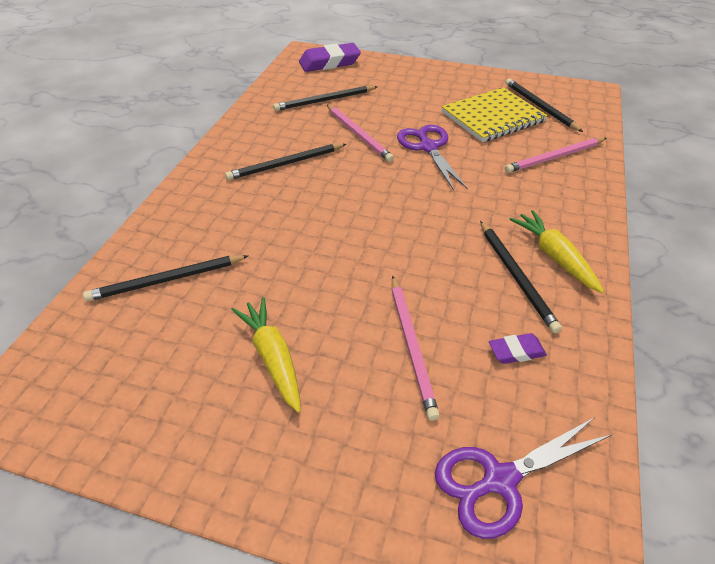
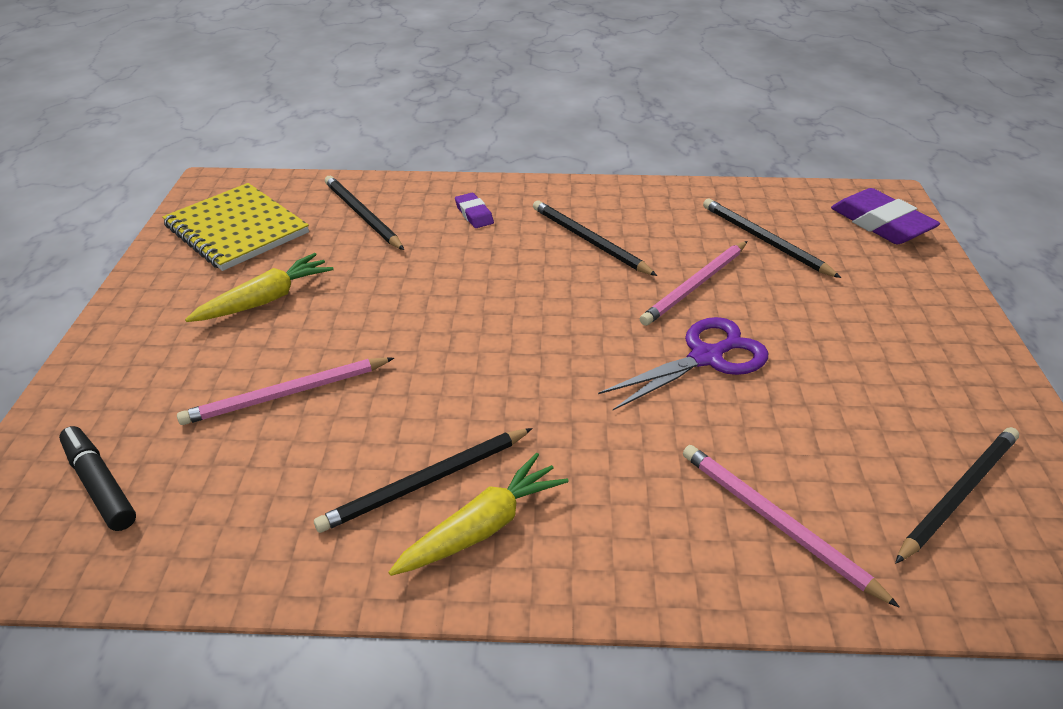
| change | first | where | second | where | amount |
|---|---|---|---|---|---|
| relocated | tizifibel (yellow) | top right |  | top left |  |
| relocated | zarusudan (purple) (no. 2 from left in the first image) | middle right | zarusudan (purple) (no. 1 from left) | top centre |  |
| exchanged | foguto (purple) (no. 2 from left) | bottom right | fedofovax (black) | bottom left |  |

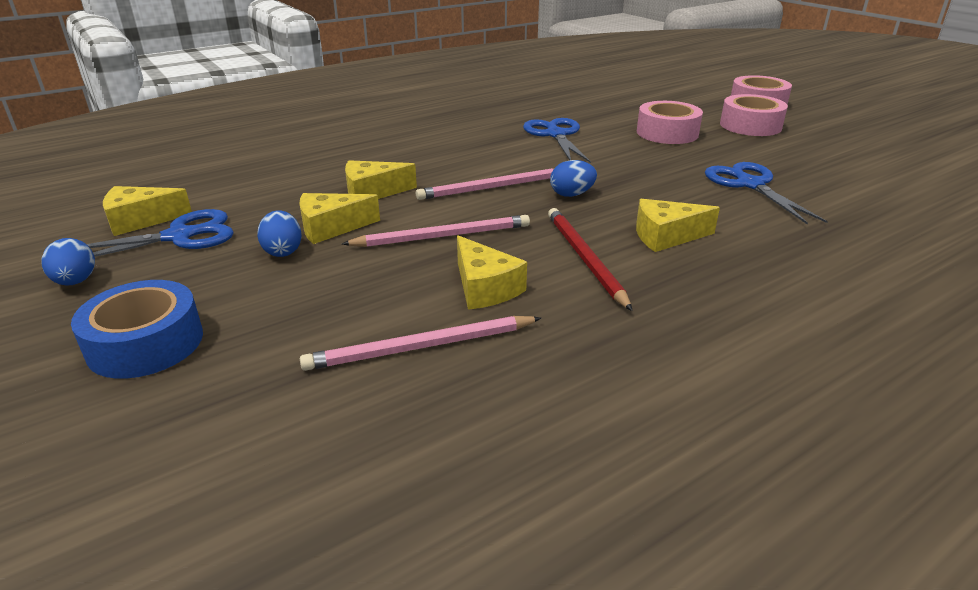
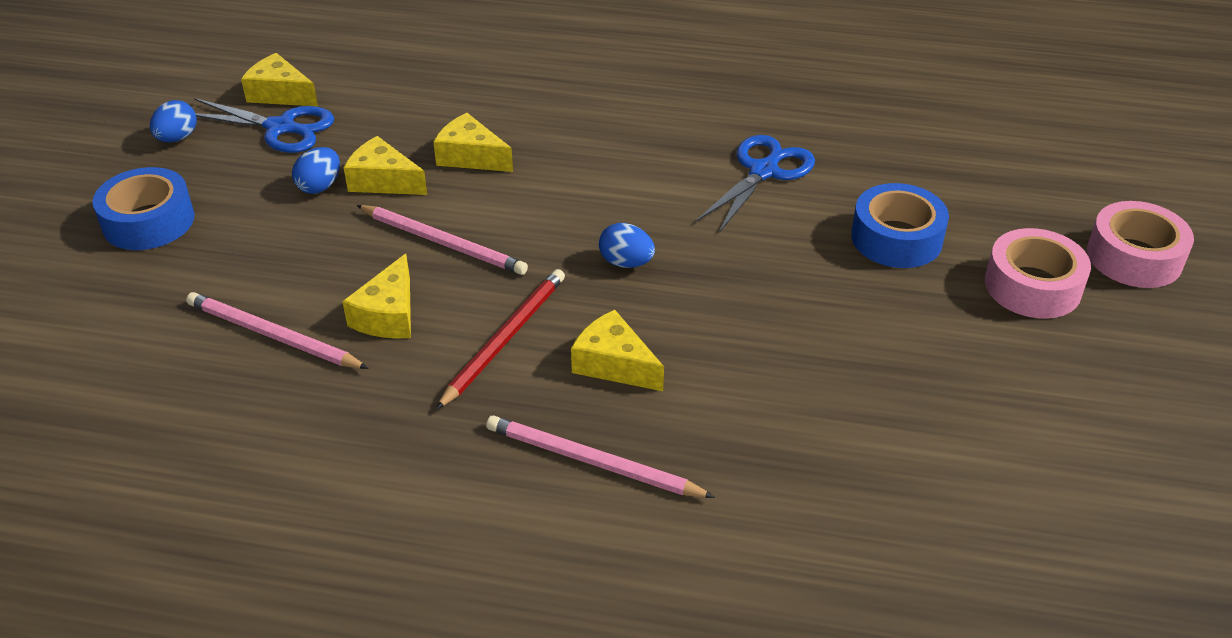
| change | first | where | second | where | amount |
|---|---|---|---|---|---|
| colour | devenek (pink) (no. 1 from left) | top right | devenek (blue) (no. 2 from left) | middle right |  |
| missing | foguto (blue) (no. 3 from left) | top right |  |  |  |
| relocated | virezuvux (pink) (no. 3 from left) | top centre |  | bottom centre |  |

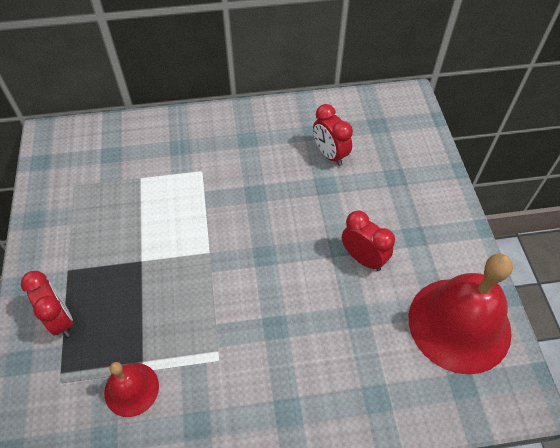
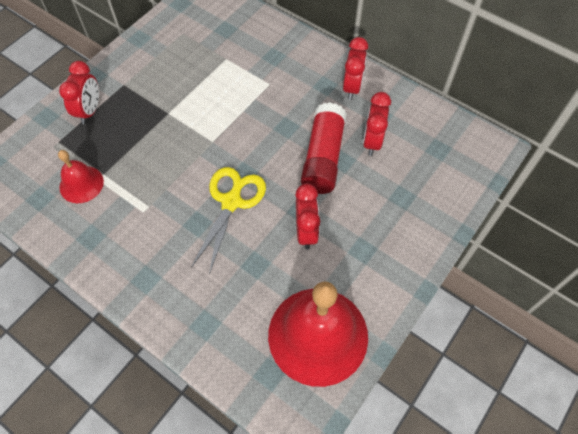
| change | first | where | second | where | amount |
|---|---|---|---|---|---|
| appeared |  |  | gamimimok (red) (no. 3 from left) | top centre |  |
| appeared |  |  | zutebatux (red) | centre |  |
| appeared |  |  | foguto (yellow) | centre |  |

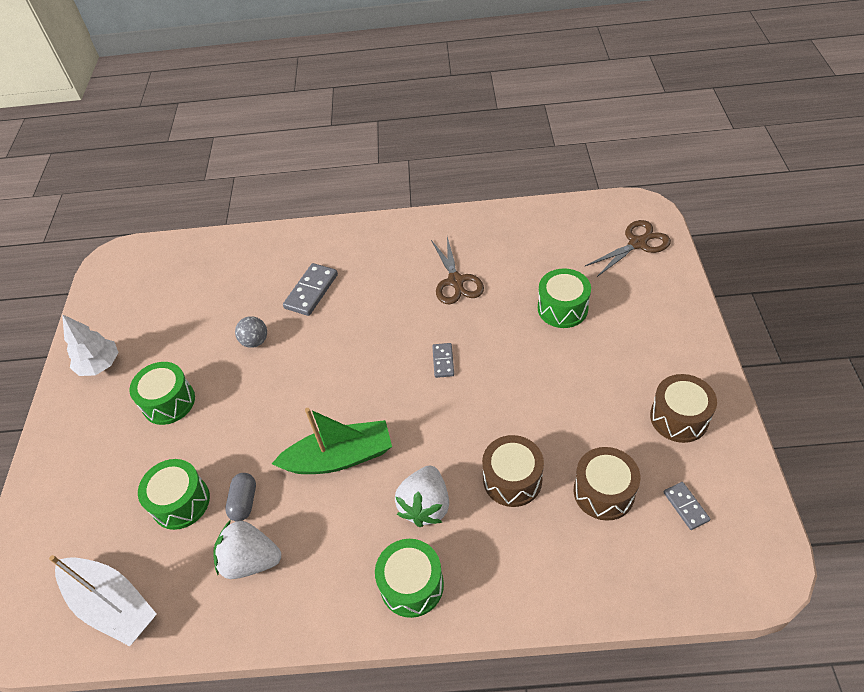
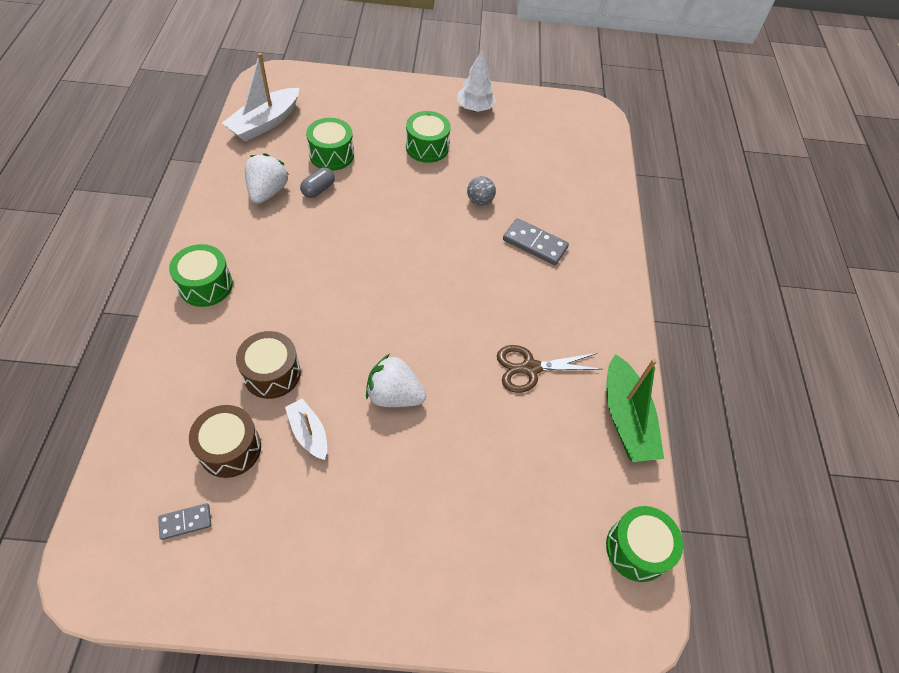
| change | first | where | second | where | amount |
|---|---|---|---|---|---|
| missing | foguto (brown) (no. 2 from left) | middle right |  |  |  |
| relocated | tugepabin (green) (no. 4 from left) | centre |  | bottom right |  |
| missing | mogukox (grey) (no. 2 from left) | centre |  |  |  |
| missing | tugepabin (brown) (no. 3 from left) | middle right |  |  |  |
| relocated | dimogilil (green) | centre |  | middle right |  |
| relocated | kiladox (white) (no. 2 from left) | bottom centre |  | centre |  |
| spun | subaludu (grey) | bottom left |  | top centre | 60 degrees counterclockwise |
| appeared |  |  | dimogilil (white) (no. 2 from left) | centre |  |

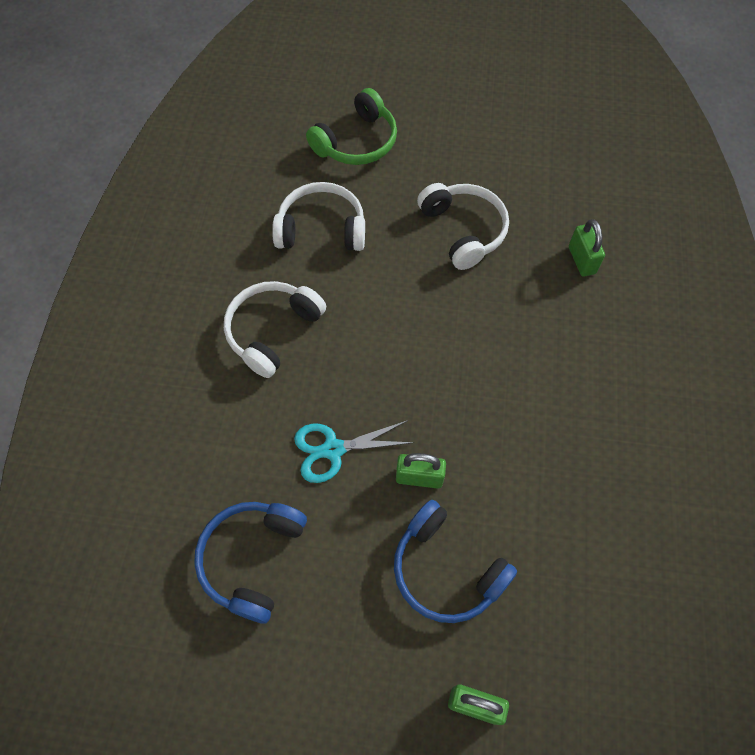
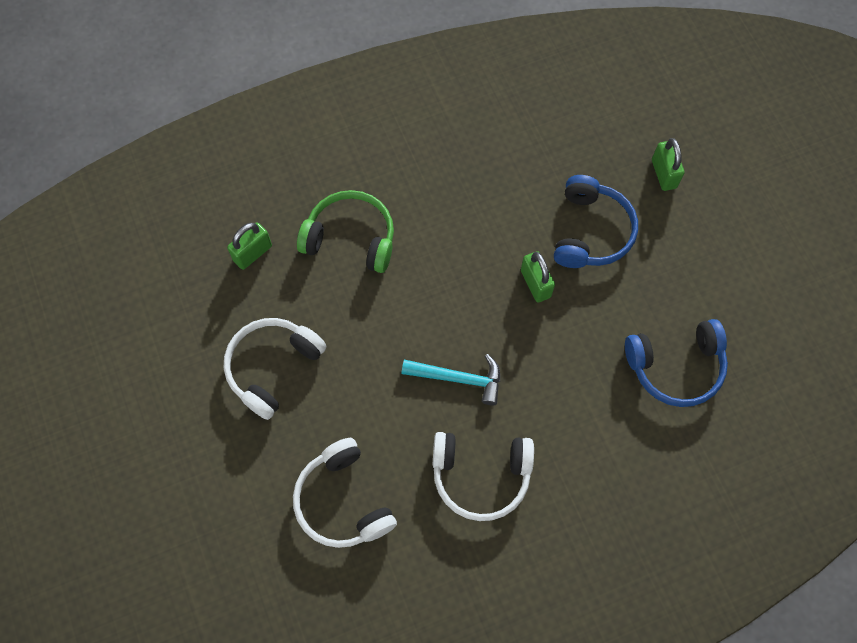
| change | first | where | second | where | amount |
|---|---|---|---|---|---|
| relocated | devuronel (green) | top centre |  | centre |  |
| missing | foguto (turquoise) | centre |  |  |  |
| appeared |  |  | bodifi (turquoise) | centre |  |

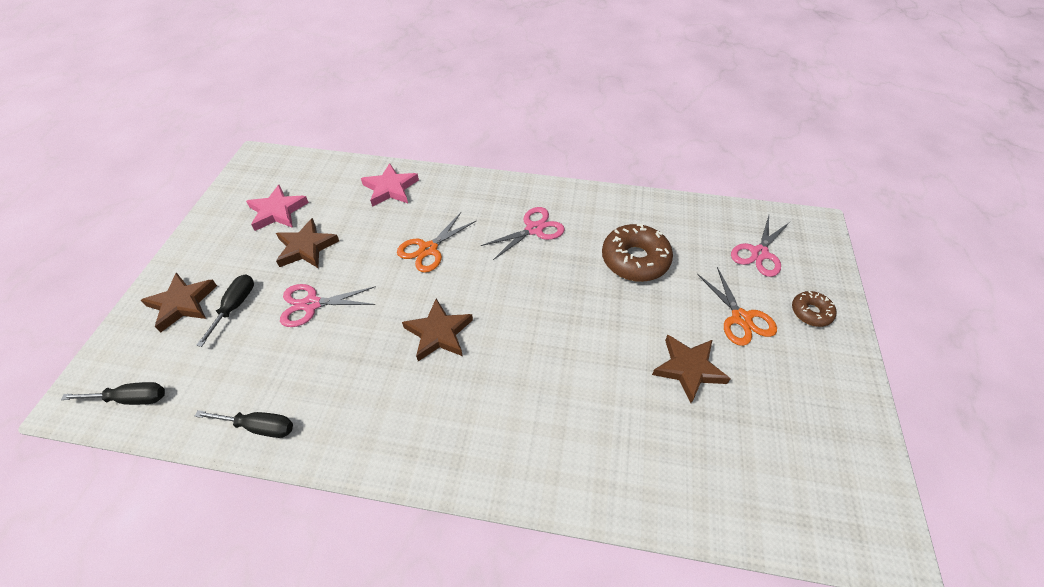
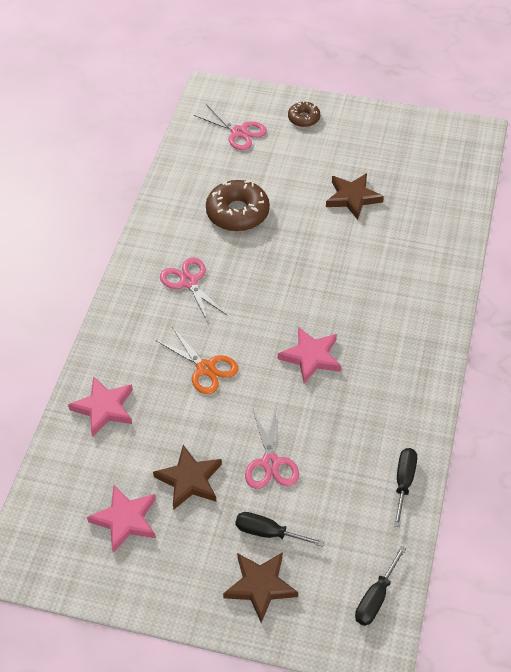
| change | first | where | second | where | amount |
|---|---|---|---|---|---|
| missing | foguto (orange) (no. 2 from left) | middle right |  |  |  |
| colour | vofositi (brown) (no. 3 from left) | centre | vofositi (pink) (no. 3 from left) | centre |  |
| spun | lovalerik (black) (no. 1 from left in the first image) | bottom left | lovalerik (black) (no. 2 from left) | bottom right | 150 degrees counterclockwise |

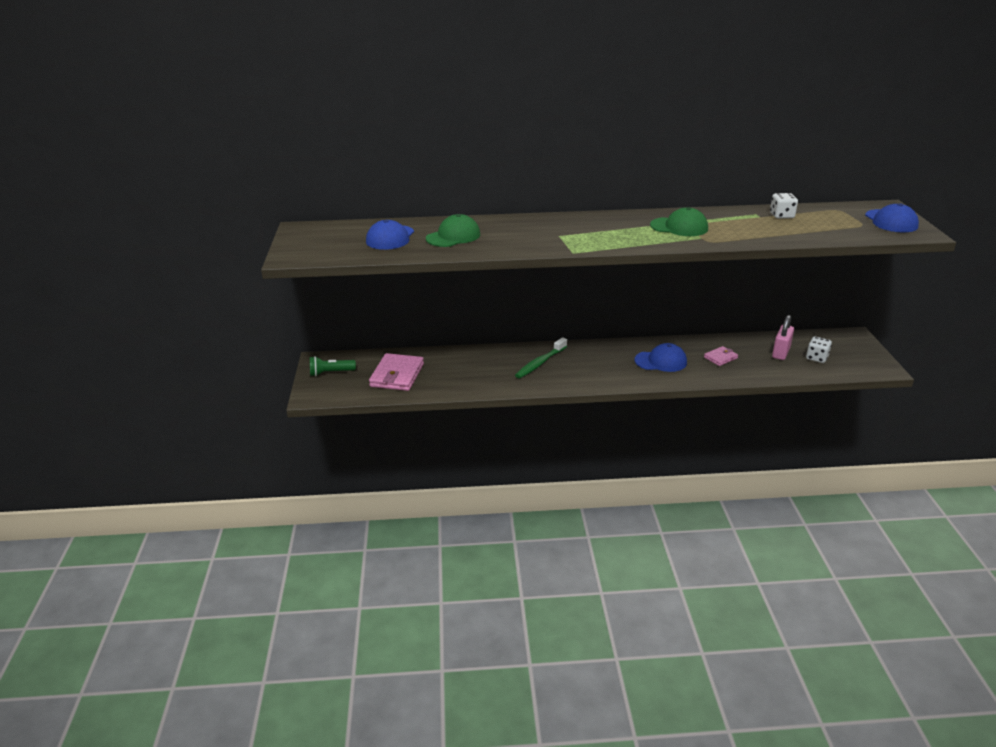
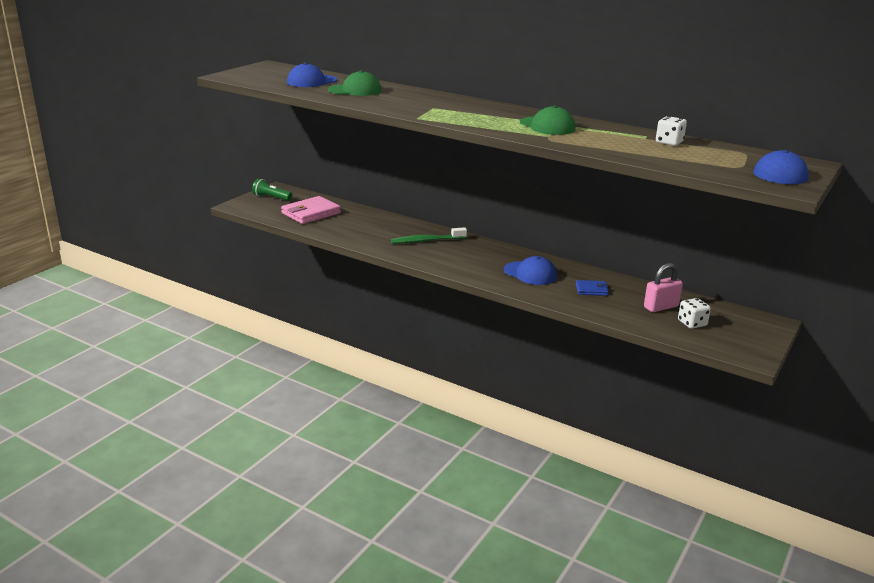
| change | first | where | second | where | amount |
|---|---|---|---|---|---|
| colour | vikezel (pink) (no. 2 from left) | middle right | vikezel (blue) | middle right |  |

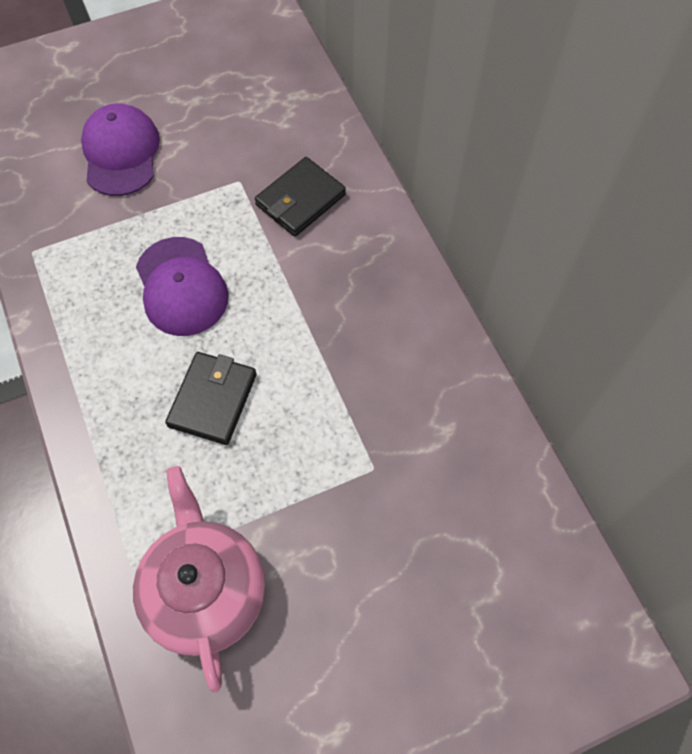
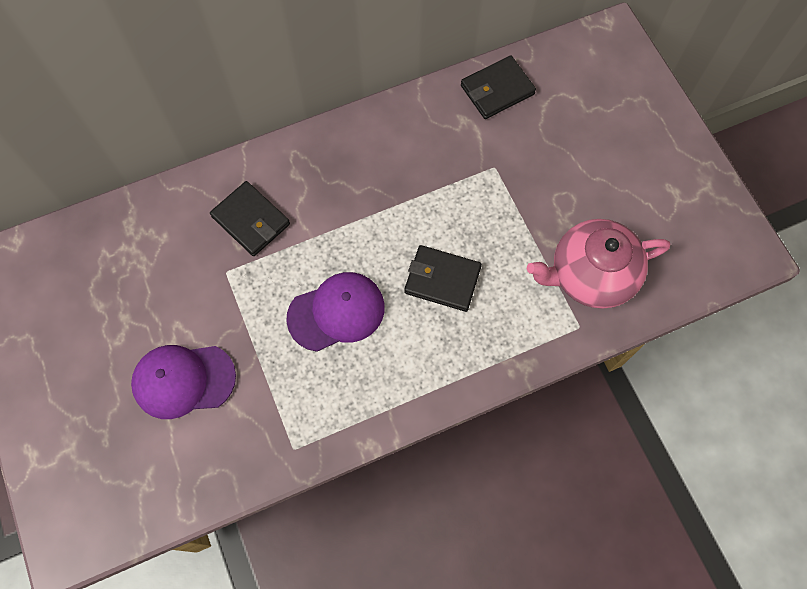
| change | first | where | second | where | amount |
|---|---|---|---|---|---|
| appeared |  |  | vikezel (black) (no. 3 from left) | top centre |  |

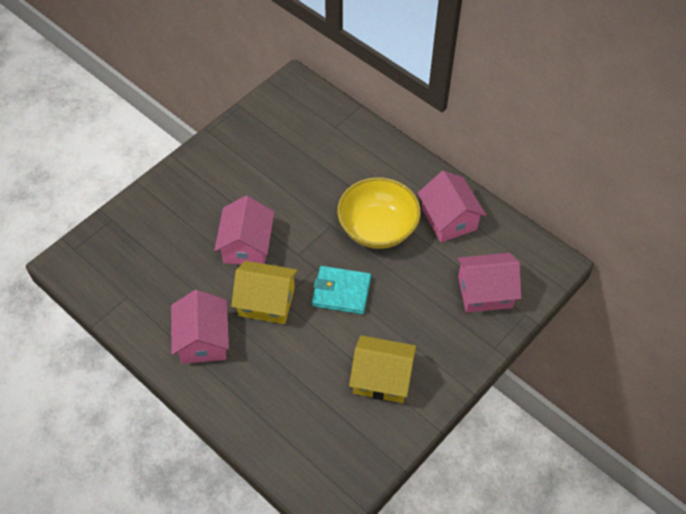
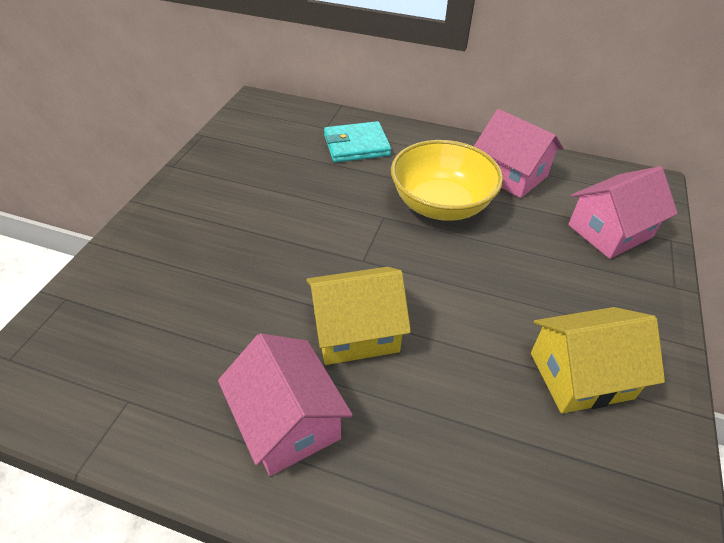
| change | first | where | second | where | amount |
|---|---|---|---|---|---|
| missing | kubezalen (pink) (no. 2 from left) | centre |  |  |  |
| relocated | vikezel (turquoise) | centre |  | top centre |  |

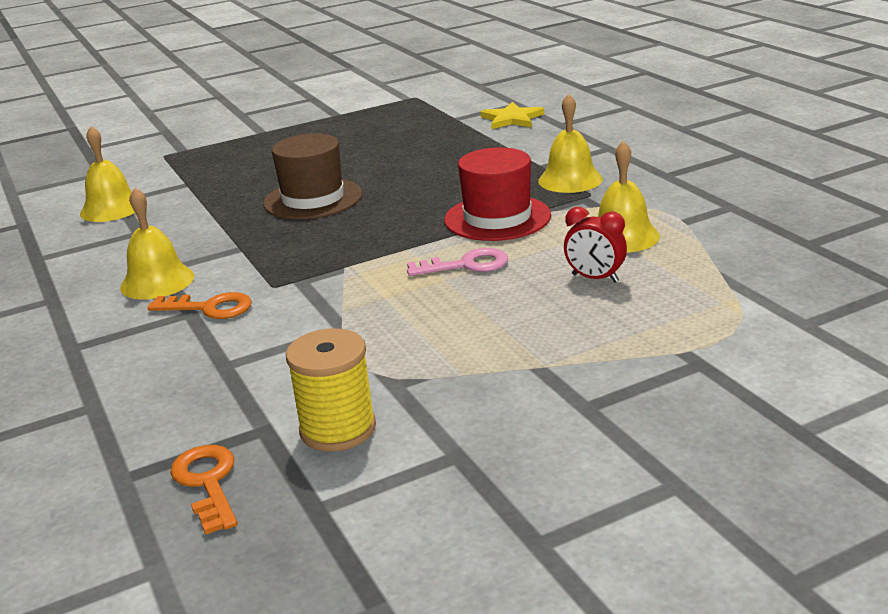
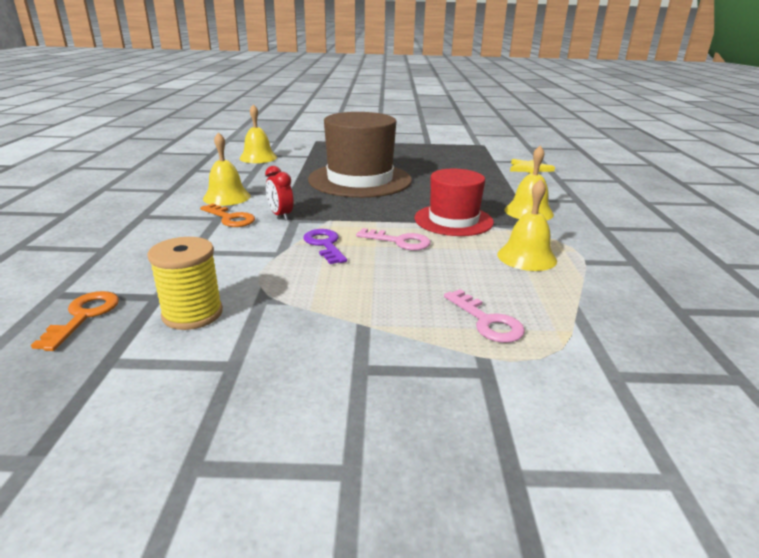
| change | first | where | second | where | amount |
|---|---|---|---|---|---|
| size | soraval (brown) | top centre |  | top centre | x1.59 |
| relocated | gamimimok (red) | middle right |  | centre |  |
| appeared |  |  | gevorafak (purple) | centre |  |
| appeared |  |  | gevorafak (pink) (no. 2 from left) | centre |  |

